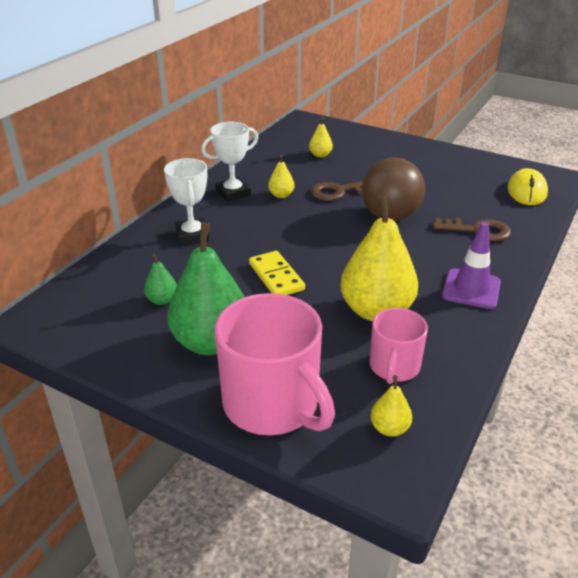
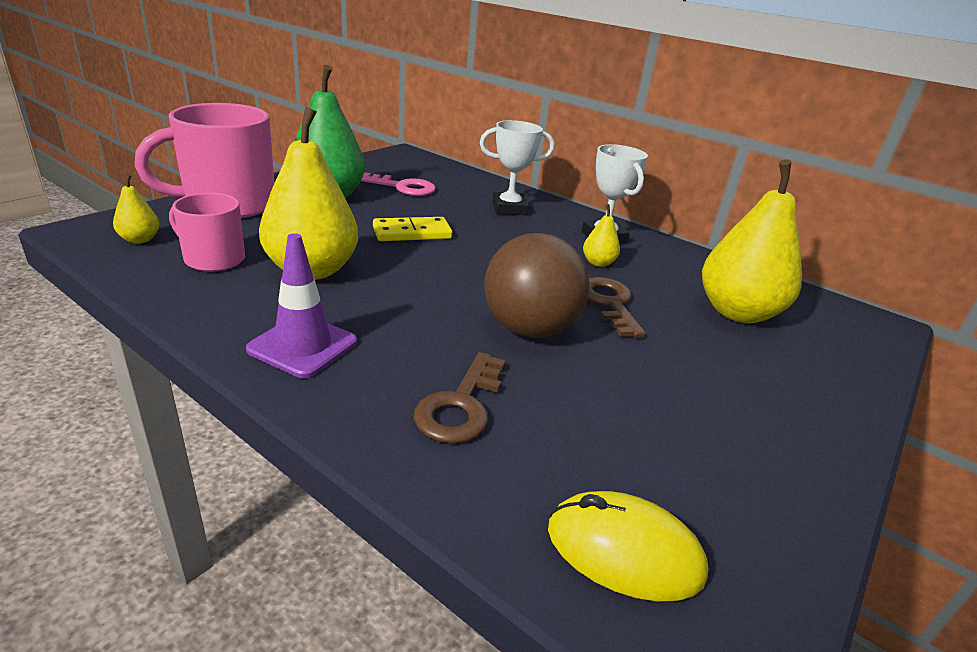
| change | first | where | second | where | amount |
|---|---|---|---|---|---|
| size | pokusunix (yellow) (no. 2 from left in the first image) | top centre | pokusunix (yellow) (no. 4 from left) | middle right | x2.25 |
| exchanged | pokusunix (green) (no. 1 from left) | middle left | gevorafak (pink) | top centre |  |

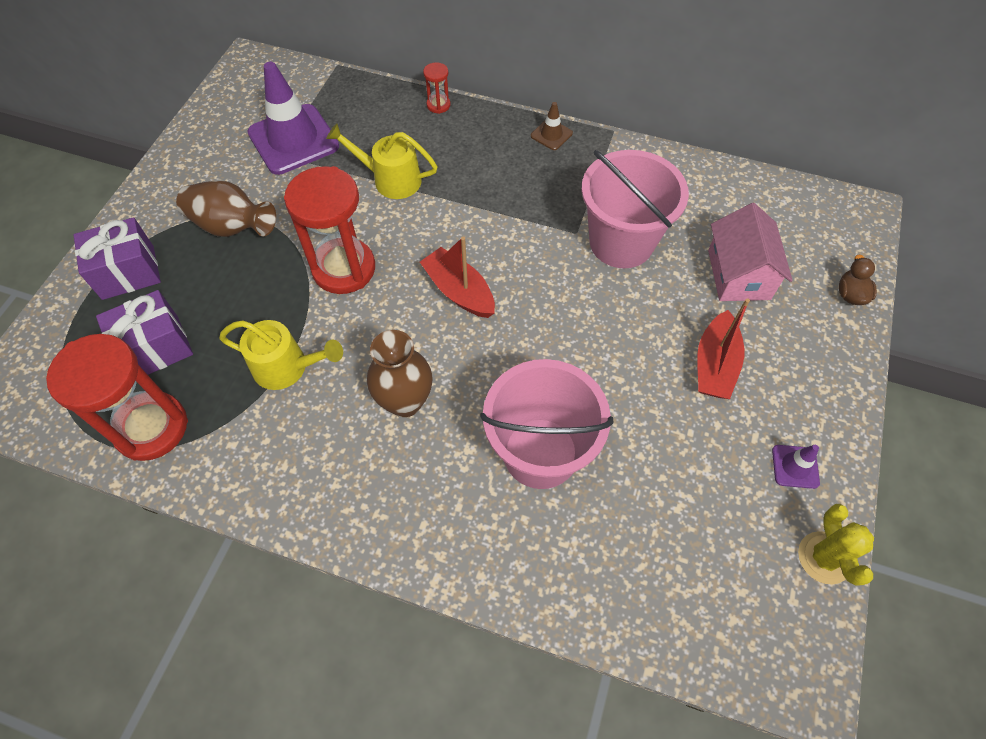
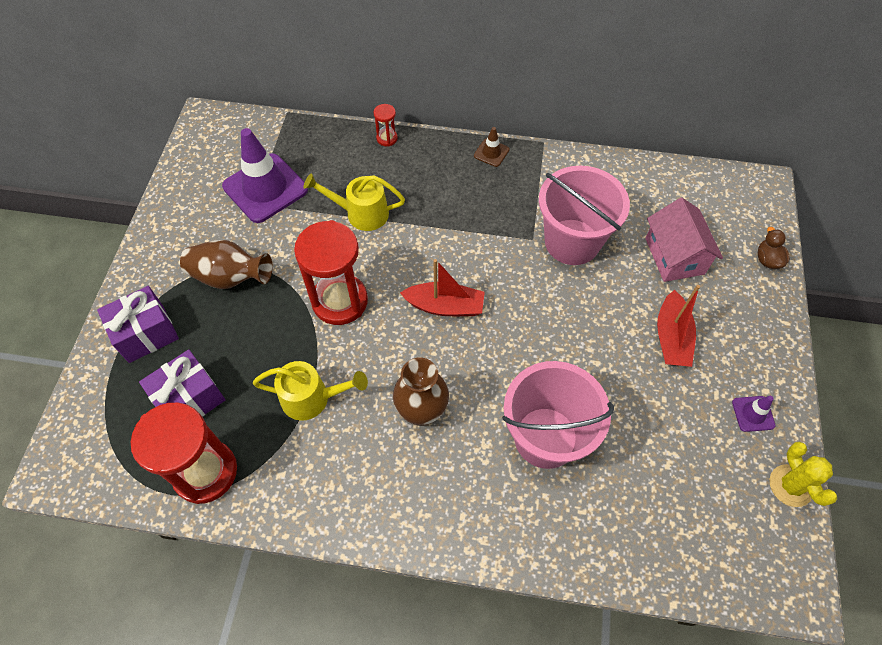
| change | first | where | second | where | amount |
|---|---|---|---|---|---|
| spun | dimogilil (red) (no. 1 from left) | centre |  | centre | 150 degrees clockwise |

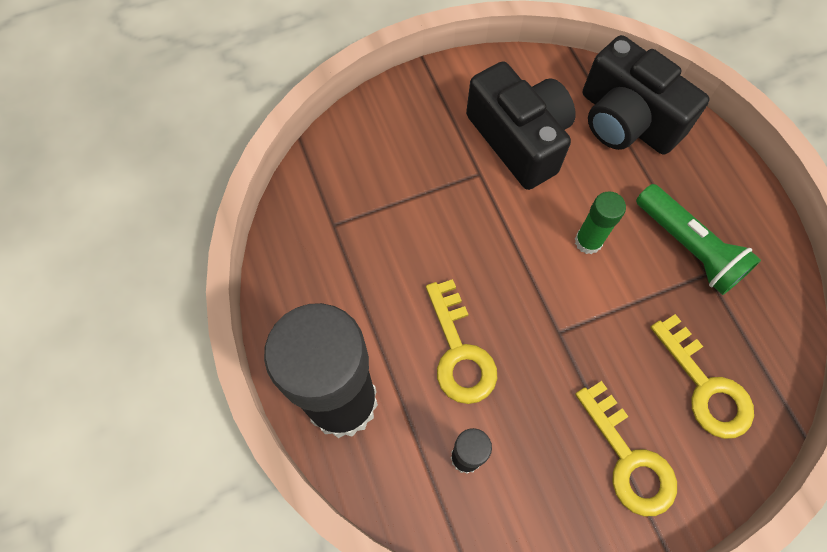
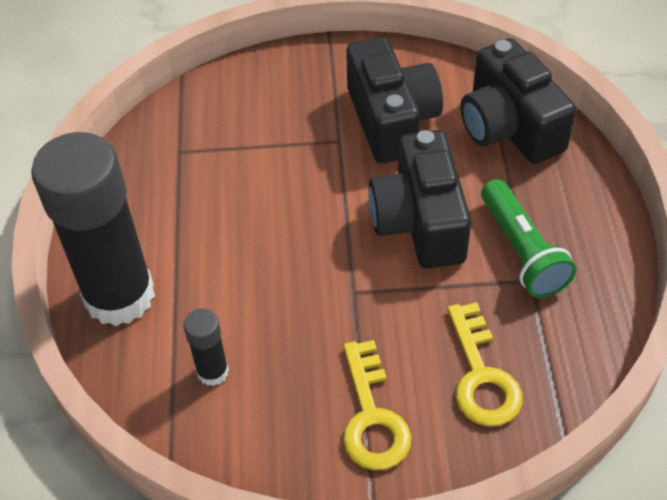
| change | first | where | second | where | amount |
|---|---|---|---|---|---|
| exchanged | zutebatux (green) | middle right | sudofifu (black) (no. 2 from left) | centre |  |
| missing | gevorafak (yellow) (no. 1 from left) | centre |  |  |  |

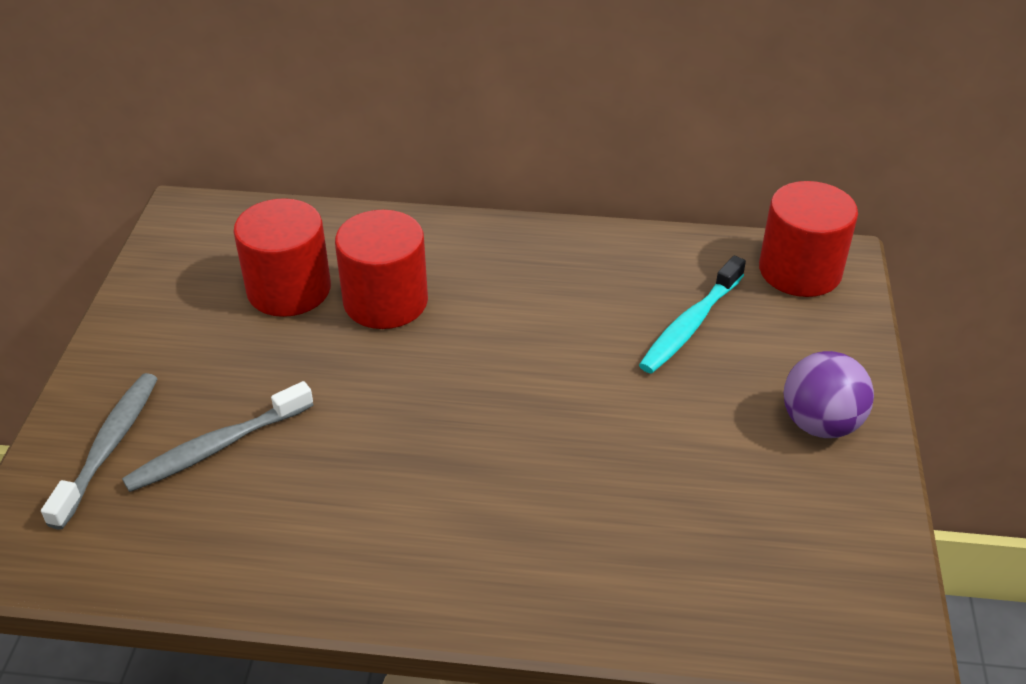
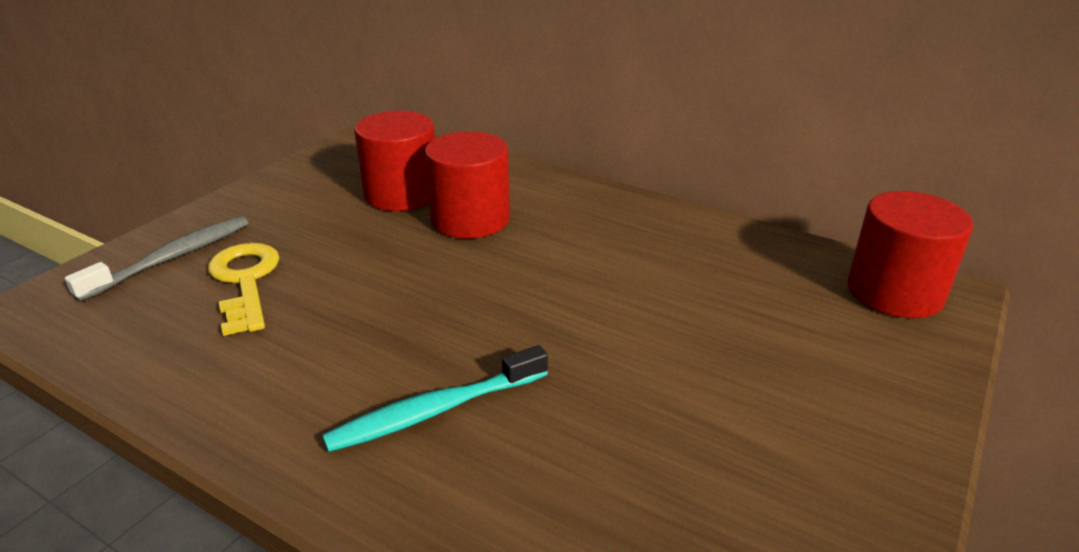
| change | first | where | second | where | amount |
|---|---|---|---|---|---|
| relocated | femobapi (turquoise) | middle right |  | bottom centre |  |
| missing | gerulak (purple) | middle right |  |  |  |
| exchanged | femobapi (grey) (no. 2 from left) | middle left | gevorafak (yellow) | middle left |  |

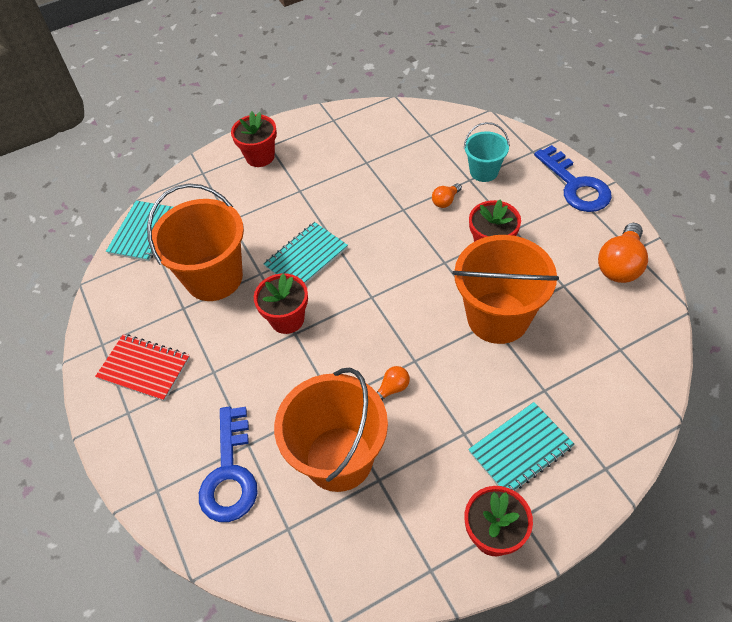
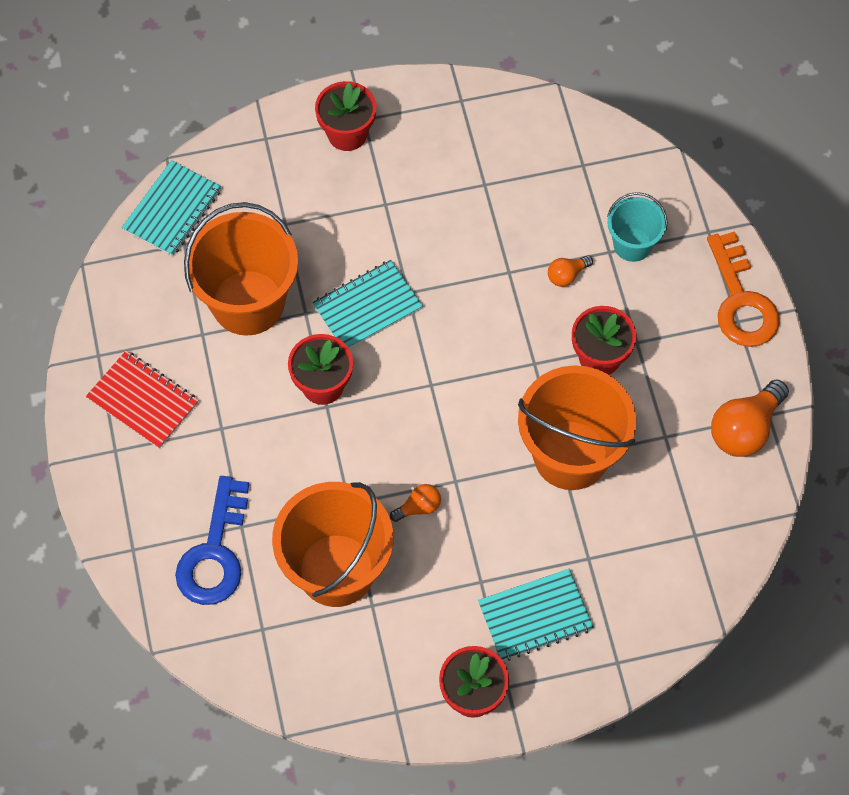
| change | first | where | second | where | amount |
|---|---|---|---|---|---|
| colour | gevorafak (blue) (no. 2 from left) | top right | gevorafak (orange) | middle right |  |

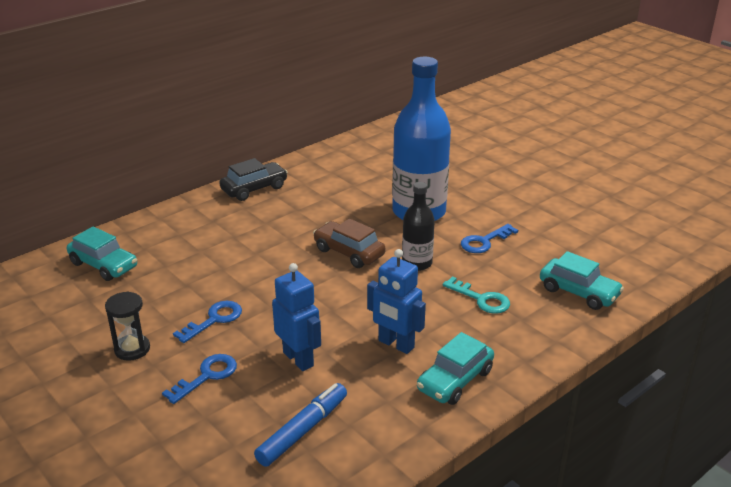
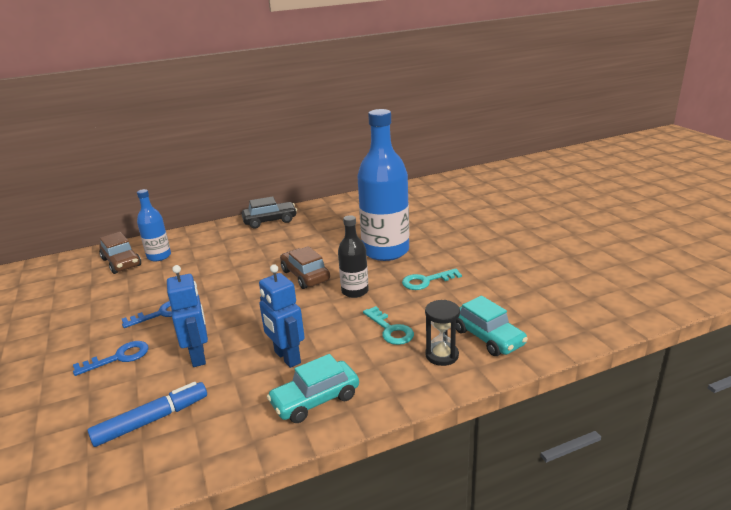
| change | first | where | second | where | amount |
|---|---|---|---|---|---|
| colour | gevorafak (blue) (no. 3 from left) | middle right | gevorafak (turquoise) (no. 2 from left) | centre |  |
| colour | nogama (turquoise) (no. 1 from left) | middle left | nogama (brown) (no. 1 from left) | middle left |  |
| relocated | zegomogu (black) | bottom left |  | centre |  |
| appeared |  |  | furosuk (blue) (no. 1 from left) | middle left |  |

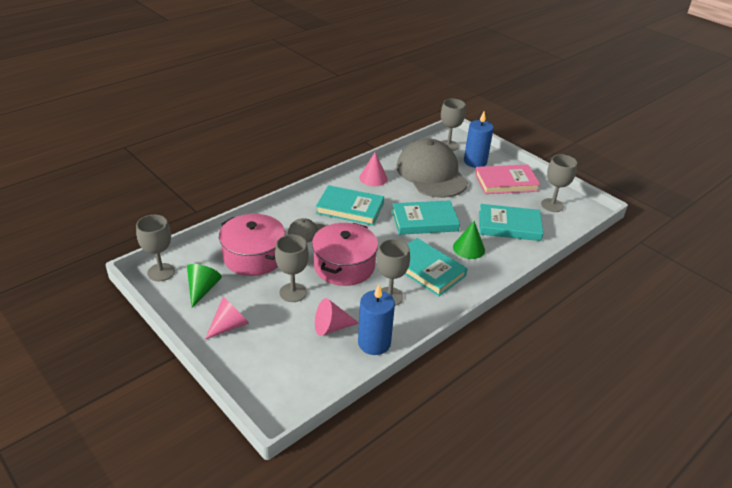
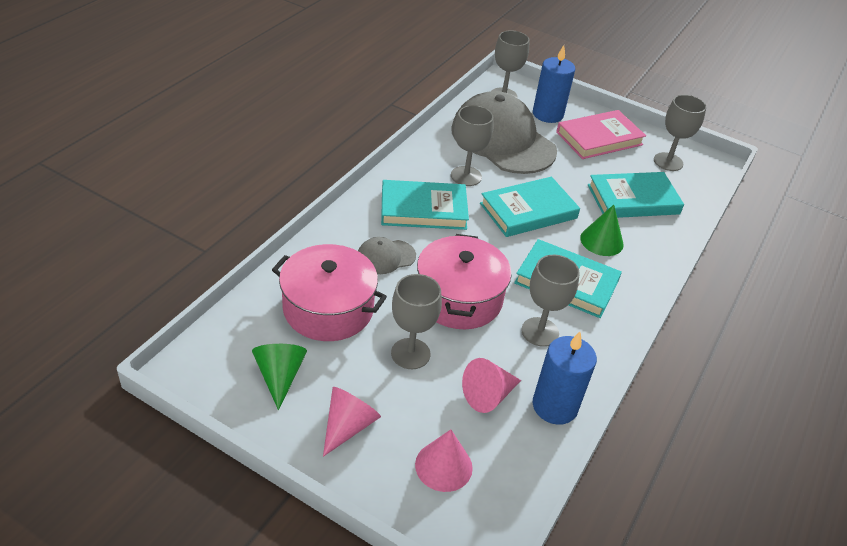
| change | first | where | second | where | amount |
|---|---|---|---|---|---|
| relocated | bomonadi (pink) (no. 3 from left in the first image) | centre | bomonadi (pink) (no. 2 from left) | bottom centre |  |
| relocated | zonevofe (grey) (no. 1 from left in the first image) | middle left | zonevofe (grey) (no. 2 from left) | top centre |  |

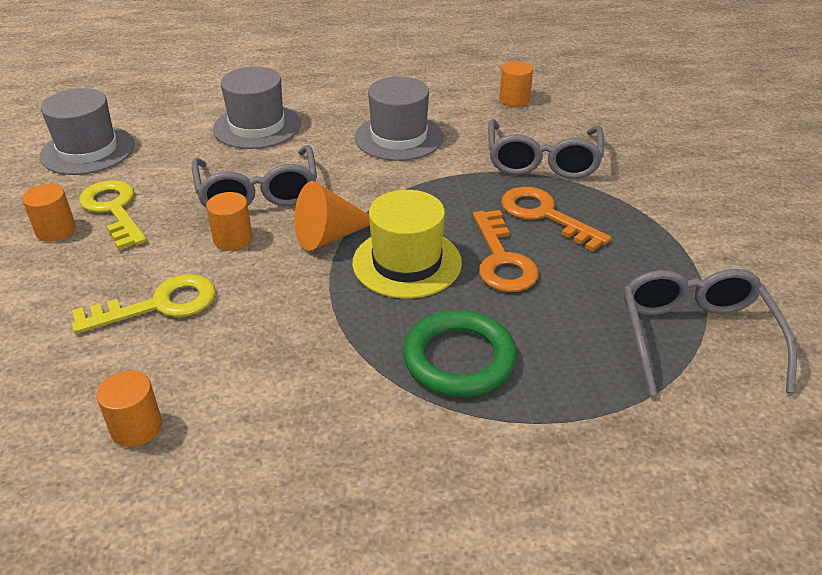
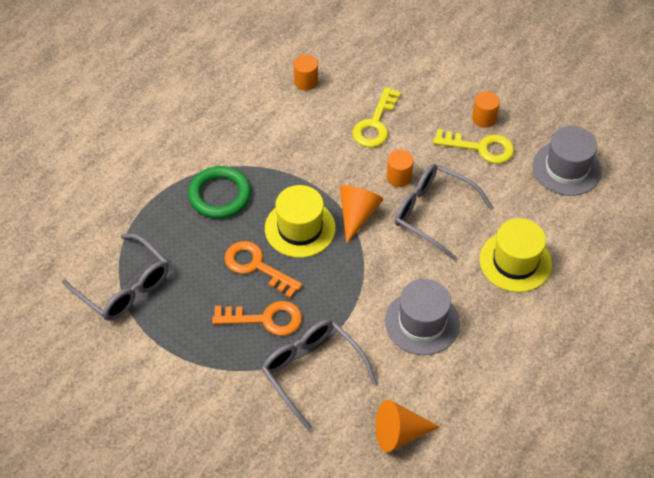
| change | first | where | second | where | amount |
|---|---|---|---|---|---|
| exchanged | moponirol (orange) (no. 4 from left) | top centre | bomonadi (orange) (no. 2 from left) | bottom centre |  |
| colour | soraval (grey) (no. 2 from left) | top left | soraval (yellow) (no. 2 from left) | middle right |  |

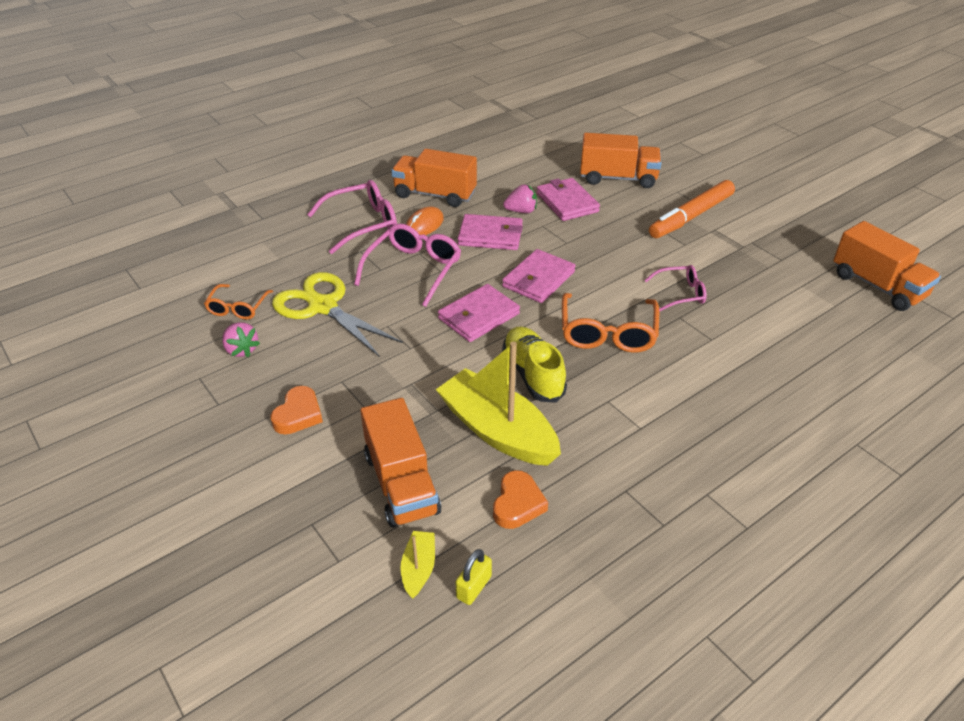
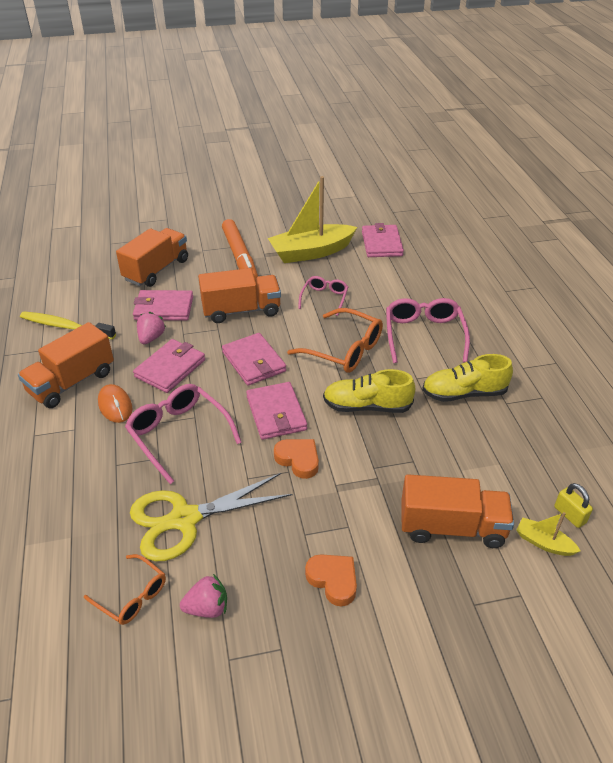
| change | first | where | second | where | amount |
|---|---|---|---|---|---|
| relocated | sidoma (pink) (no. 1 from left in the first image) | top centre | sidoma (pink) (no. 3 from left) | middle right |  |
| relocated | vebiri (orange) (no. 4 from left in the first image) | middle right | vebiri (orange) (no. 3 from left) | centre |  |
| relocated | dimogilil (yellow) (no. 2 from left in the first image) | centre | dimogilil (yellow) (no. 1 from left) | top centre |  |
| relocated | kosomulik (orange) (no. 2 from left in the first image) | bottom centre | kosomulik (orange) (no. 1 from left) | centre |  |
| appeared |  |  | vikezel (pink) (no. 5 from left) | top centre |  |
| appeared |  |  | femobapi (yellow) | middle left |  |
| appeared |  |  | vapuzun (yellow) (no. 2 from left) | middle right |  |

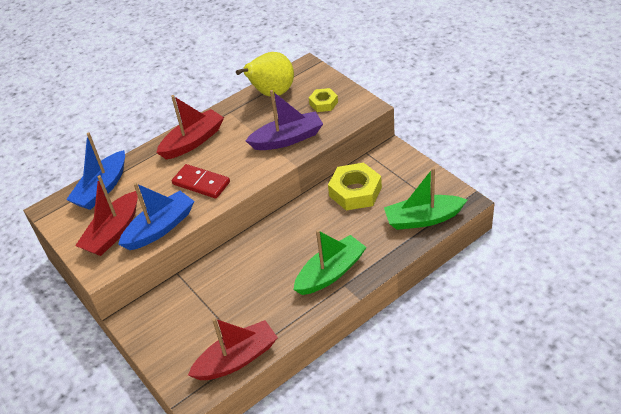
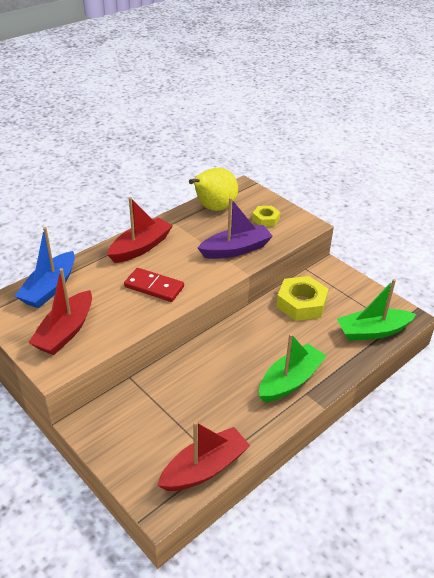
| change | first | where | second | where | amount |
|---|---|---|---|---|---|
| missing | dimogilil (blue) (no. 2 from left) | middle left |  |  |  |

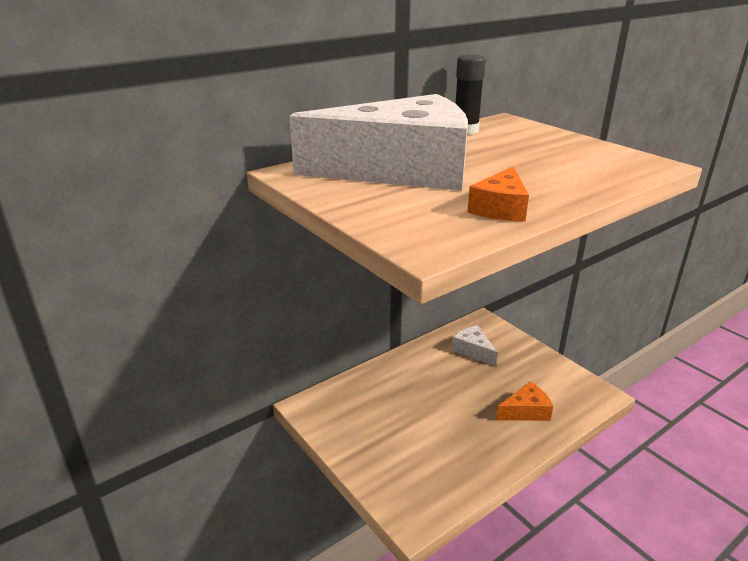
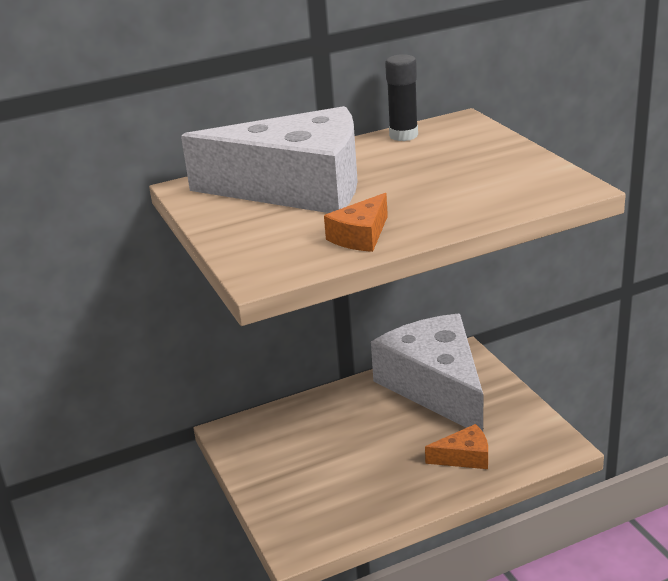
| change | first | where | second | where | amount |
|---|---|---|---|---|---|
| size | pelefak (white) (no. 2 from left) | centre |  | centre | x2.48 |

